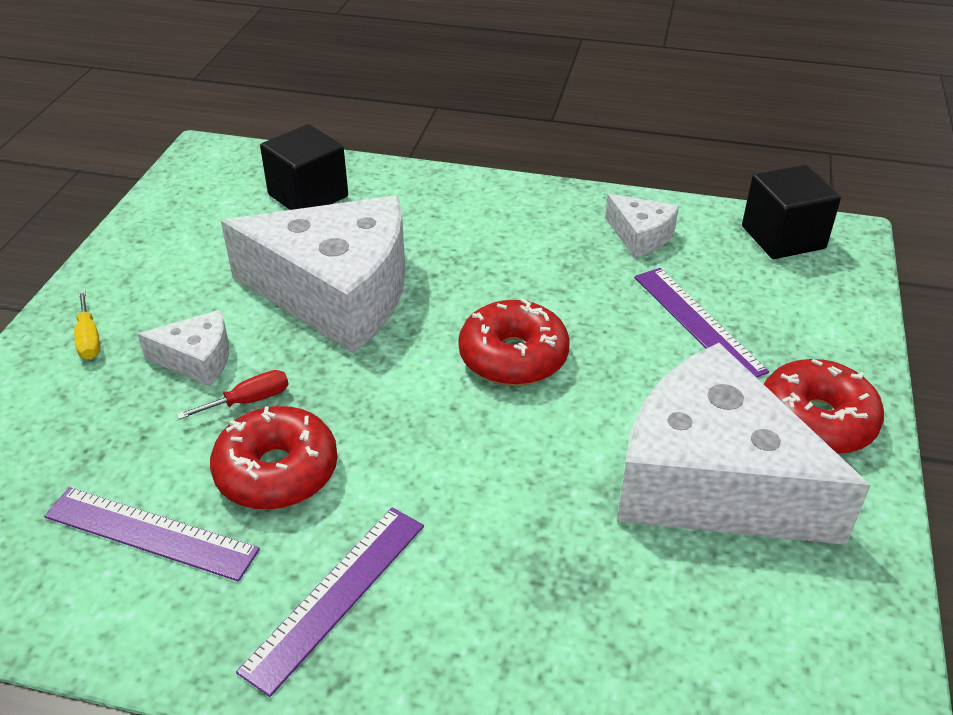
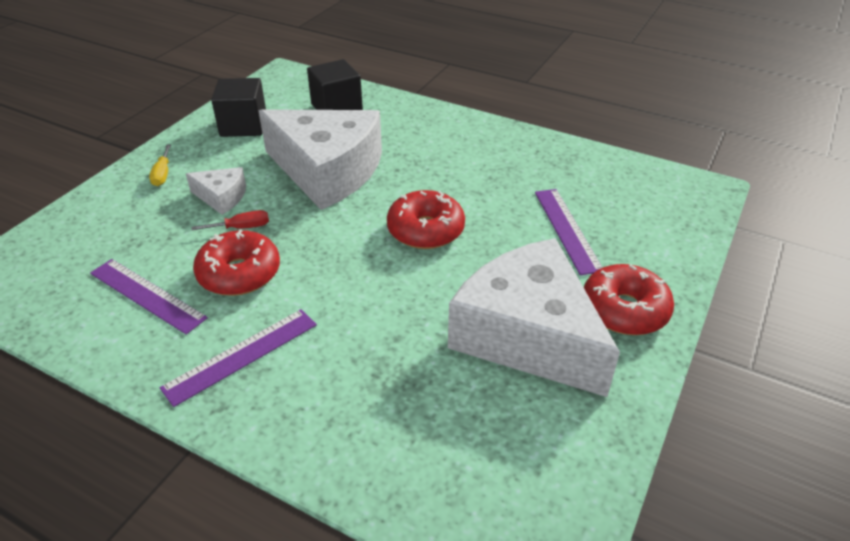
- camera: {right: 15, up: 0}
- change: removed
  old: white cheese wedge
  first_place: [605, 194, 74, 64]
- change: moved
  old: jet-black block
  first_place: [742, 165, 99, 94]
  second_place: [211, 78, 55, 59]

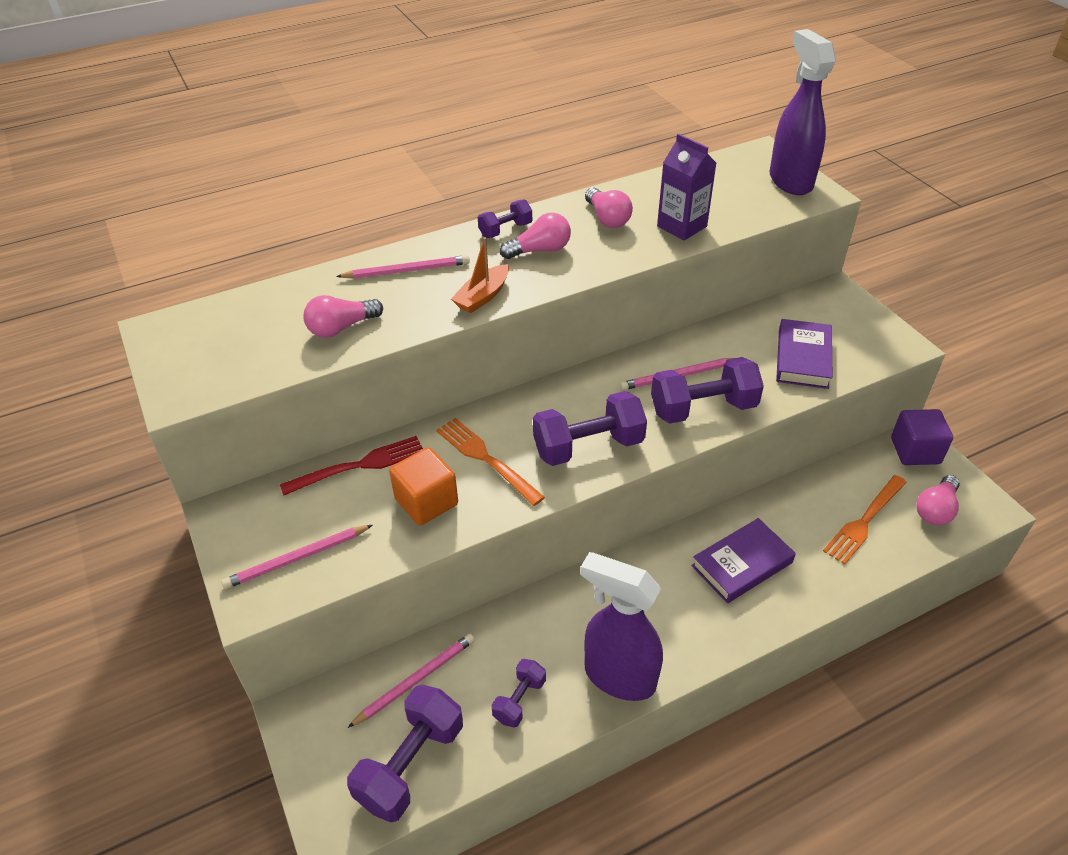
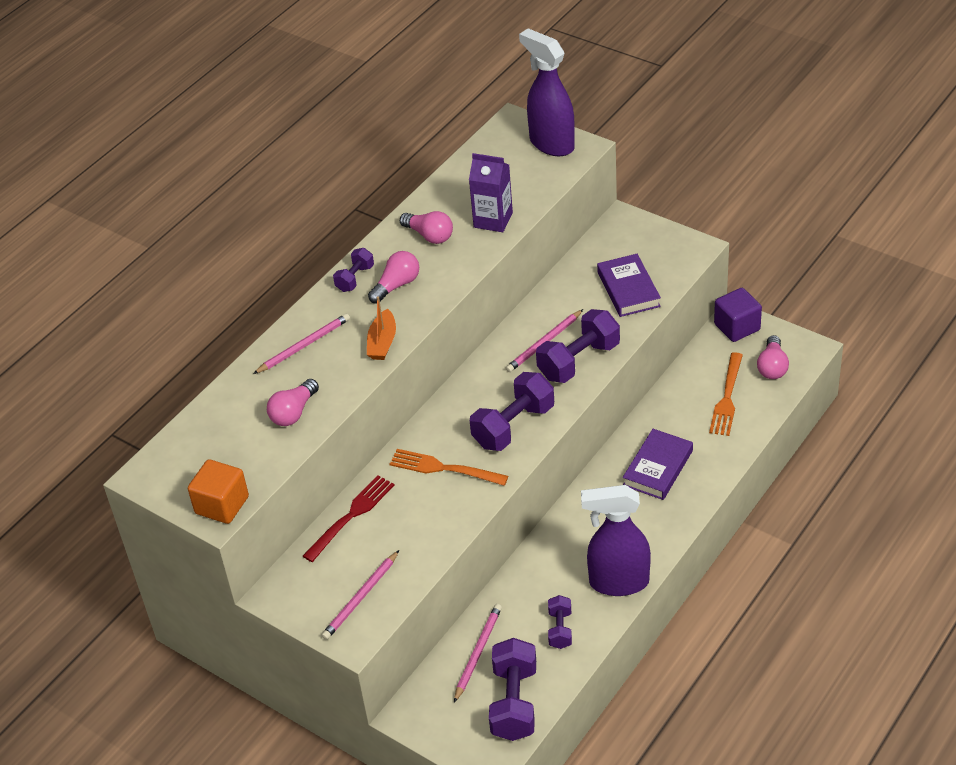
- camera: {right: -25, up: 0}
- change: moved
  old: orange block
  first_place: [389, 447, 69, 79]
  second_place: [188, 459, 61, 65]

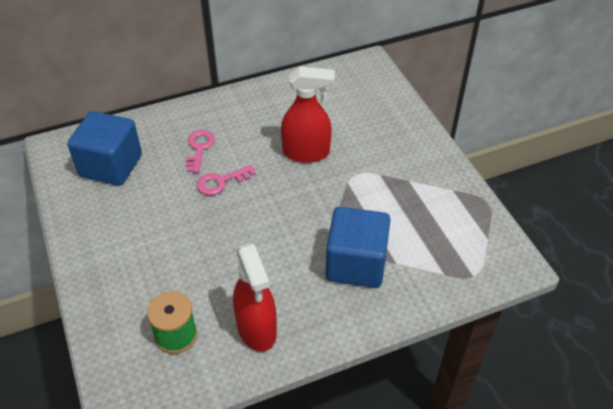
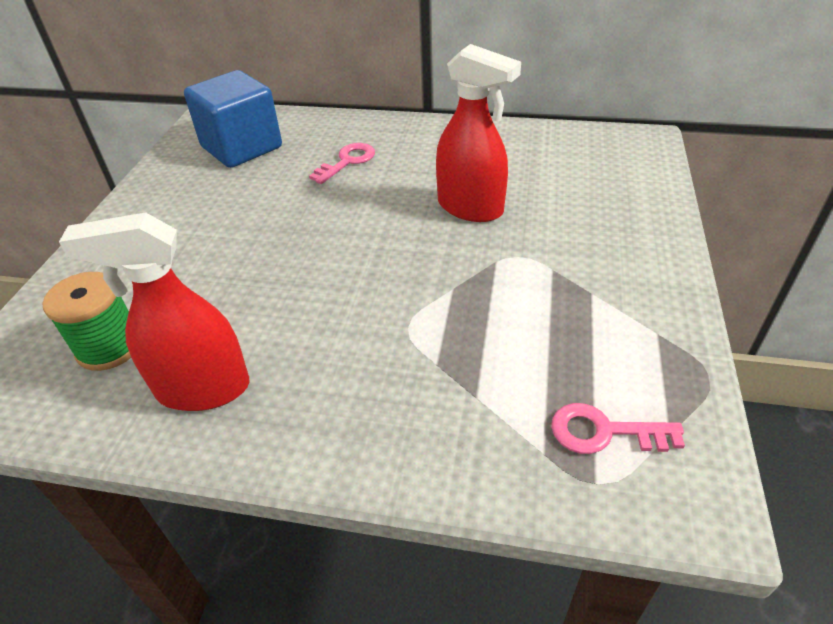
- camera: {right: 35, up: -5}
- change: removed
  old: blue block
  first_place: [325, 207, 66, 81]
- change: moved
  old: rose-pink key
  first_place: [197, 165, 59, 30]
  second_place: [551, 403, 134, 51]
- change: turned
  old: crimson spray bottle
  first_place: [233, 243, 44, 109]
  second_place: [59, 212, 190, 199]
  degrees: 75

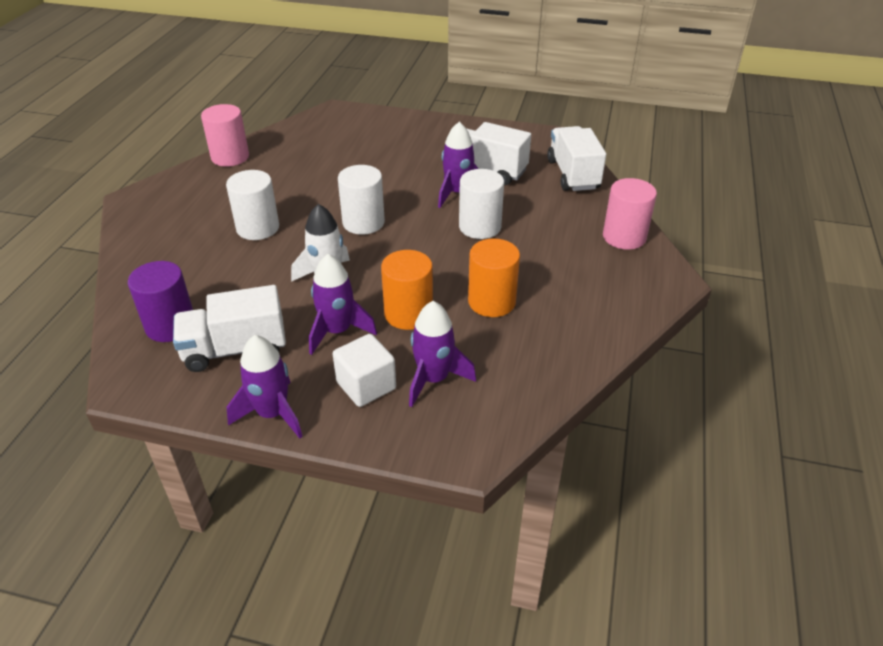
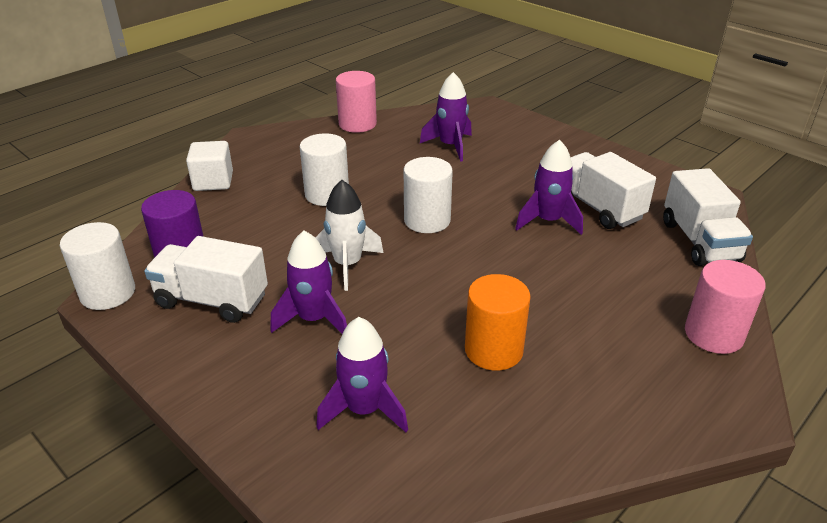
- camera: {right: 30, up: -5}
- change: removed
  old: orange cylinder shape
  first_place: [381, 250, 52, 80]
- change: moved
  old: purple toy rocket
  first_place: [227, 335, 76, 104]
  second_place: [420, 72, 52, 90]
- change: moved
  old: white block
  first_place: [333, 334, 63, 73]
  second_place: [186, 141, 47, 50]
- change: moved
  old: white cylinder shape
  first_place: [459, 169, 45, 70]
  second_place: [60, 222, 75, 88]
- change: turned
  old: white toy truck
  first_place: [547, 126, 59, 65]
  second_place: [663, 168, 90, 98]
  degrees: 150

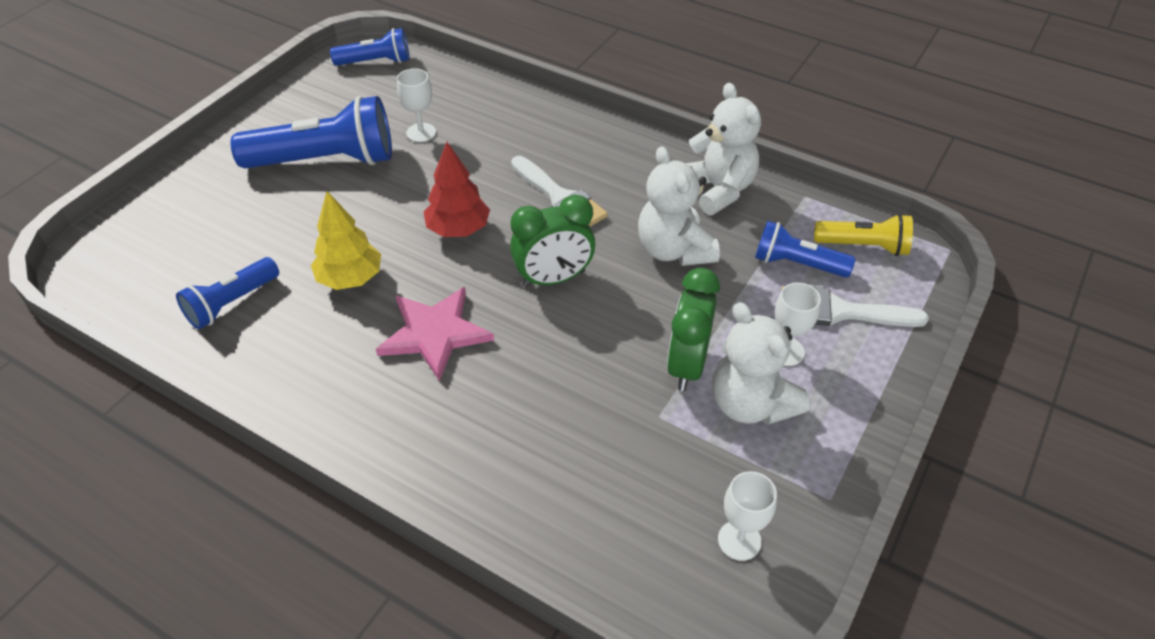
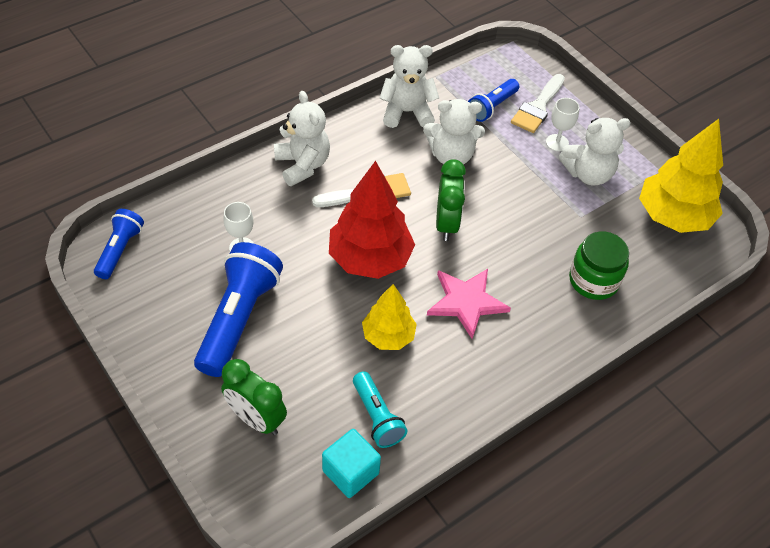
- camera: {right: -70, up: 5}
- change: removed
  old: golden flashlight
  first_place: [814, 214, 99, 42]
- change: added
  new: white teddy
  second_place: [274, 91, 56, 95]
- change: added
  new: aqua block
  second_place: [322, 429, 59, 69]
- change: added
  new: emerald jam jar
  second_place: [569, 231, 60, 69]
- change: moved
  old: emerald alarm clock
  first_place: [667, 268, 53, 123]
  second_place: [221, 359, 66, 76]
- change: replaced
  old: white chalice
  new: golden fir tree
  first_place: [718, 471, 59, 90]
  second_place: [639, 119, 84, 114]
- change: recoloured
  old: blue flashlight
  new: aqua flashlight
  first_place: [176, 257, 103, 72]
  second_place: [353, 371, 54, 77]
- change: resized
  old: crimson fir tree
  first_place: [424, 142, 66, 95]
  second_place: [329, 161, 86, 118]
  factor: 1.67

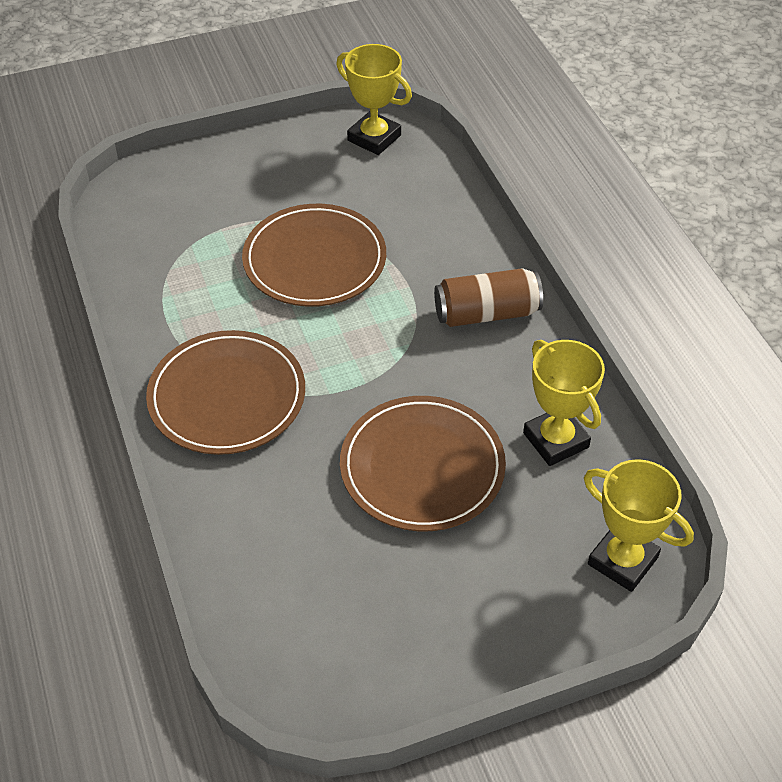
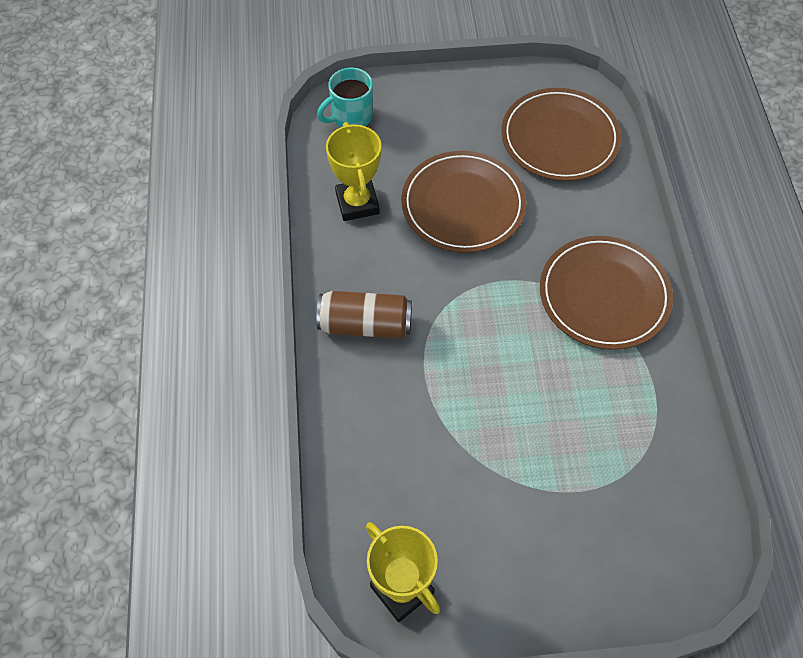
- camera: {right: -165, up: 10}
- change: moved
  old: dark brown flat dish
  first_place: [242, 204, 144, 103]
  second_place: [501, 88, 121, 93]
- change: replaced
  old: golden award cup
  new: aqua mug
  first_place: [584, 459, 110, 133]
  second_place: [317, 68, 56, 59]

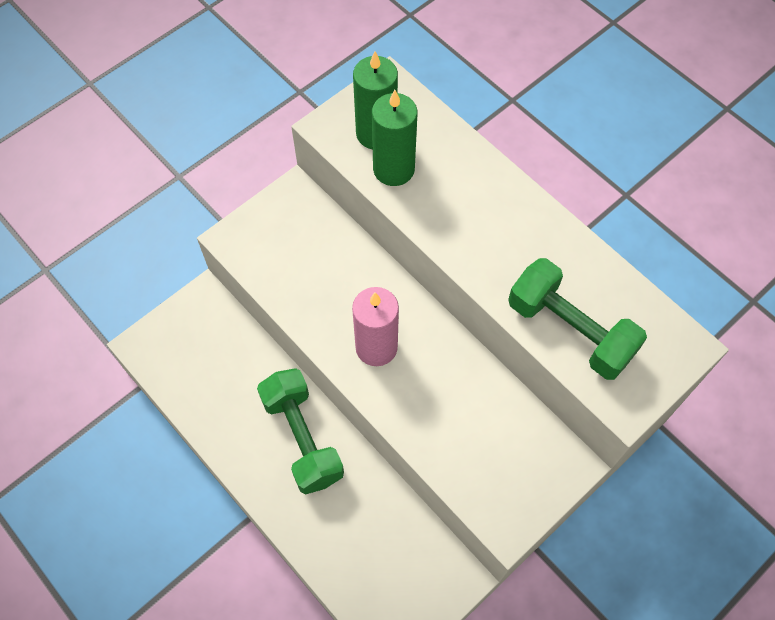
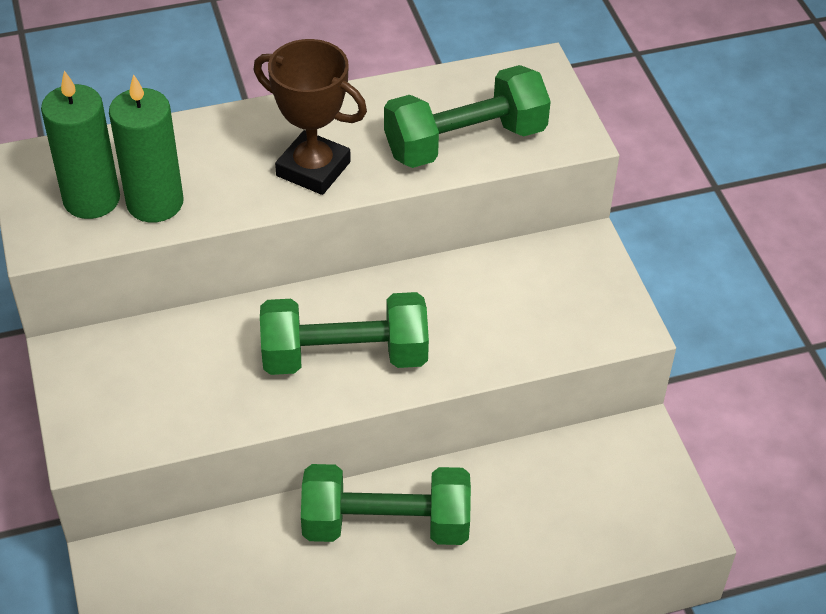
- camera: {right: -65, up: -15}
- change: added
  new: dark brown award cup
  second_place: [254, 39, 113, 156]
- change: replaced
  old: rose-pink wax candle
  new: emerald free weight
  first_place: [352, 287, 47, 79]
  second_place: [260, 292, 169, 83]

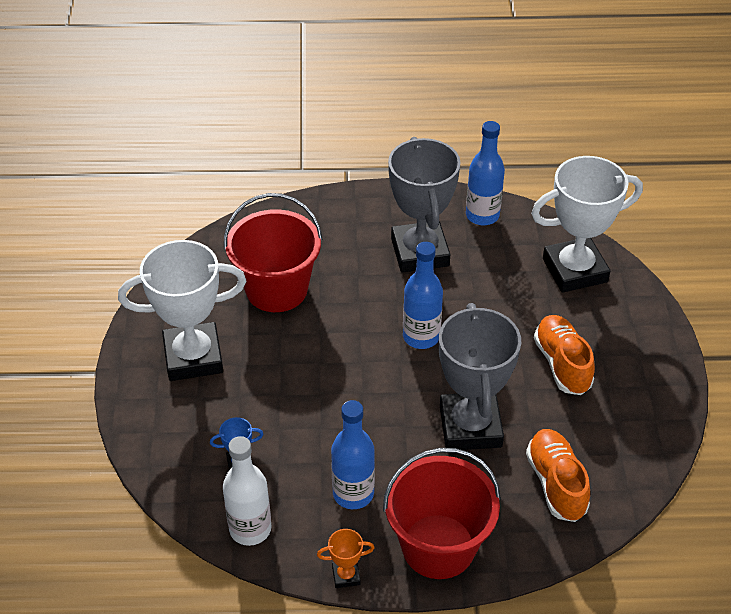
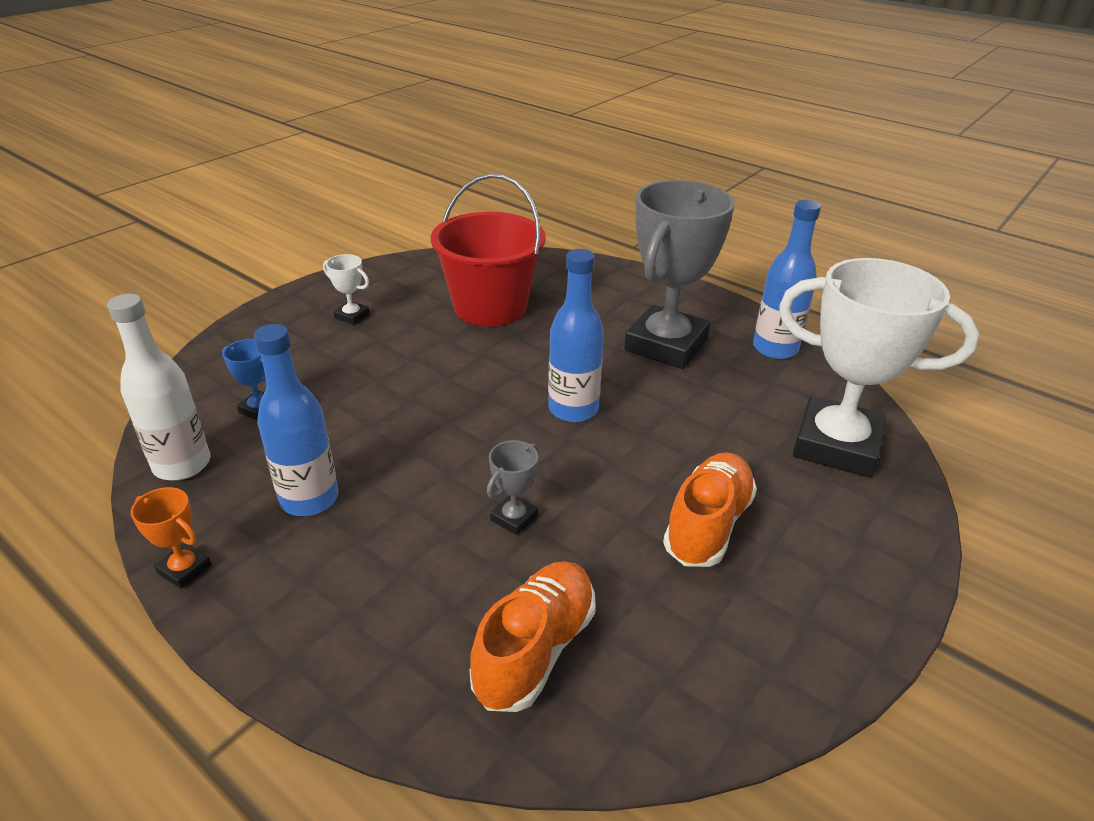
- camera: {right: 40, up: -10}
- change: removed
  old: crimson bucket
  first_place: [383, 448, 118, 131]
- change: resized
  old: white award cup
  first_place: [118, 240, 128, 141]
  second_place: [323, 254, 47, 71]
  factor: 0.41
- change: resized
  old: grey award cup
  first_place: [439, 303, 82, 147]
  second_place: [487, 440, 52, 95]
  factor: 0.41

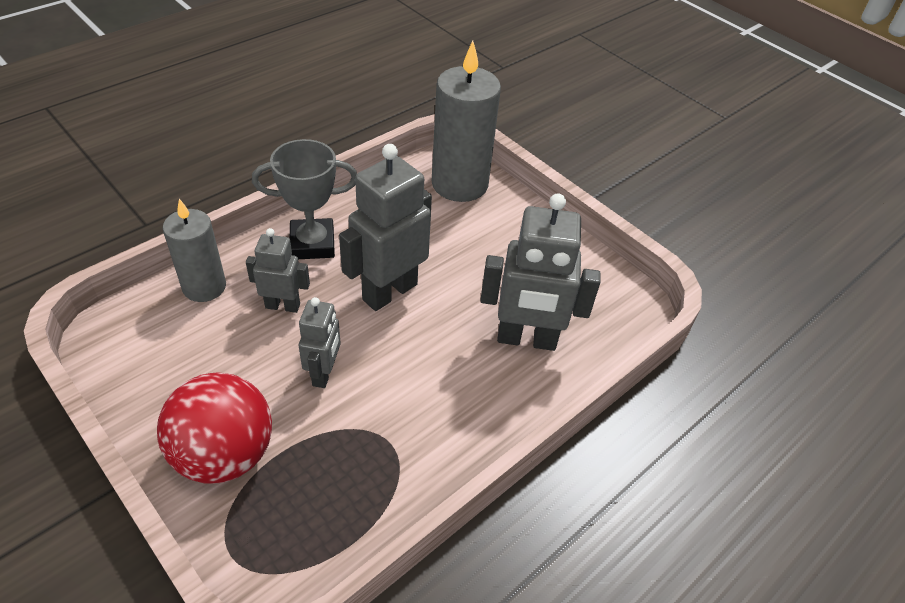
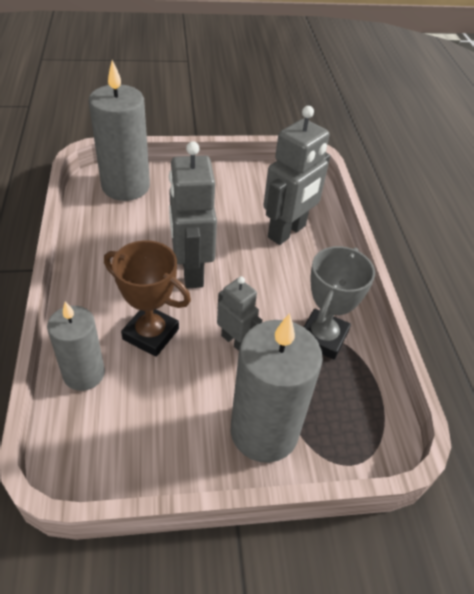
- camera: {right: -55, up: 0}
- change: moved
  old: grey award cup
  first_place: [252, 139, 105, 120]
  second_place: [304, 246, 71, 114]
- change: replaced
  old: crimson sphere
  new: grey wax candle
  first_place: [157, 372, 115, 112]
  second_place: [230, 313, 93, 150]
- change: replaced
  old: grey robot
  new: dark brown award cup
  first_place: [246, 228, 64, 85]
  second_place: [104, 240, 87, 117]

